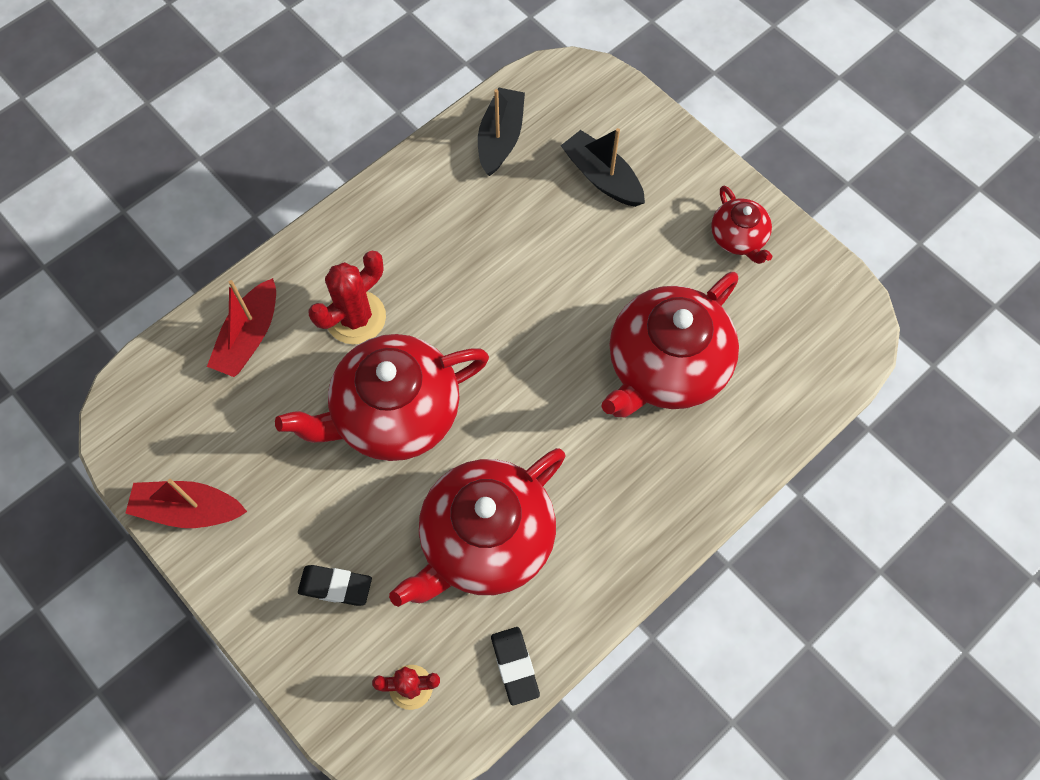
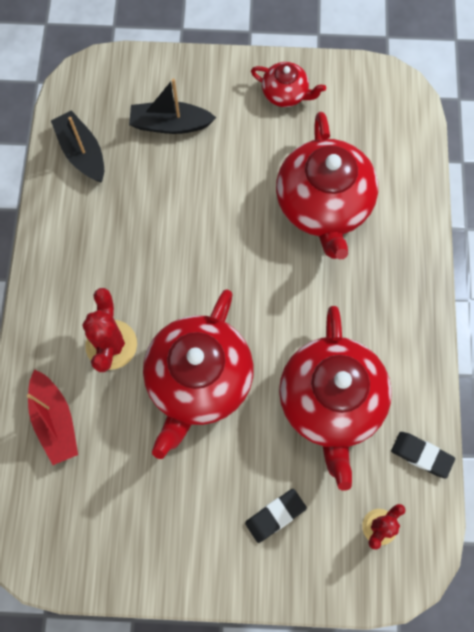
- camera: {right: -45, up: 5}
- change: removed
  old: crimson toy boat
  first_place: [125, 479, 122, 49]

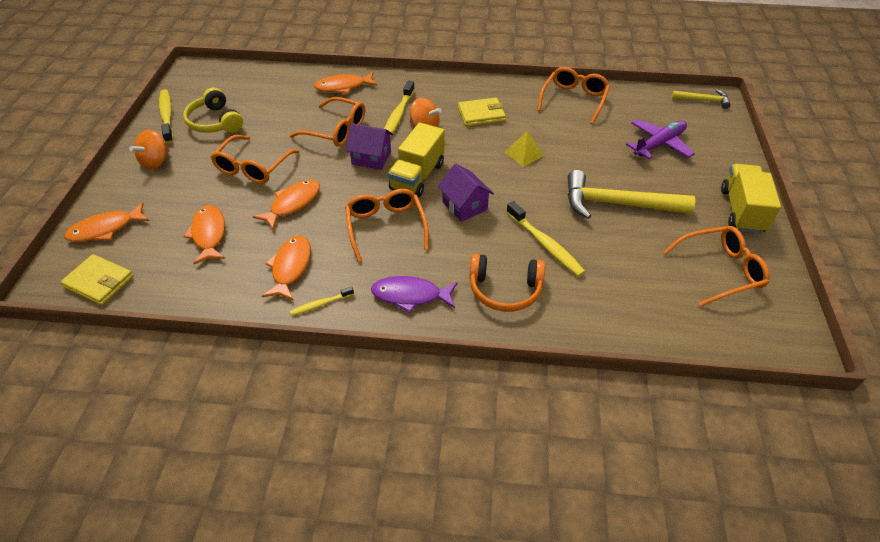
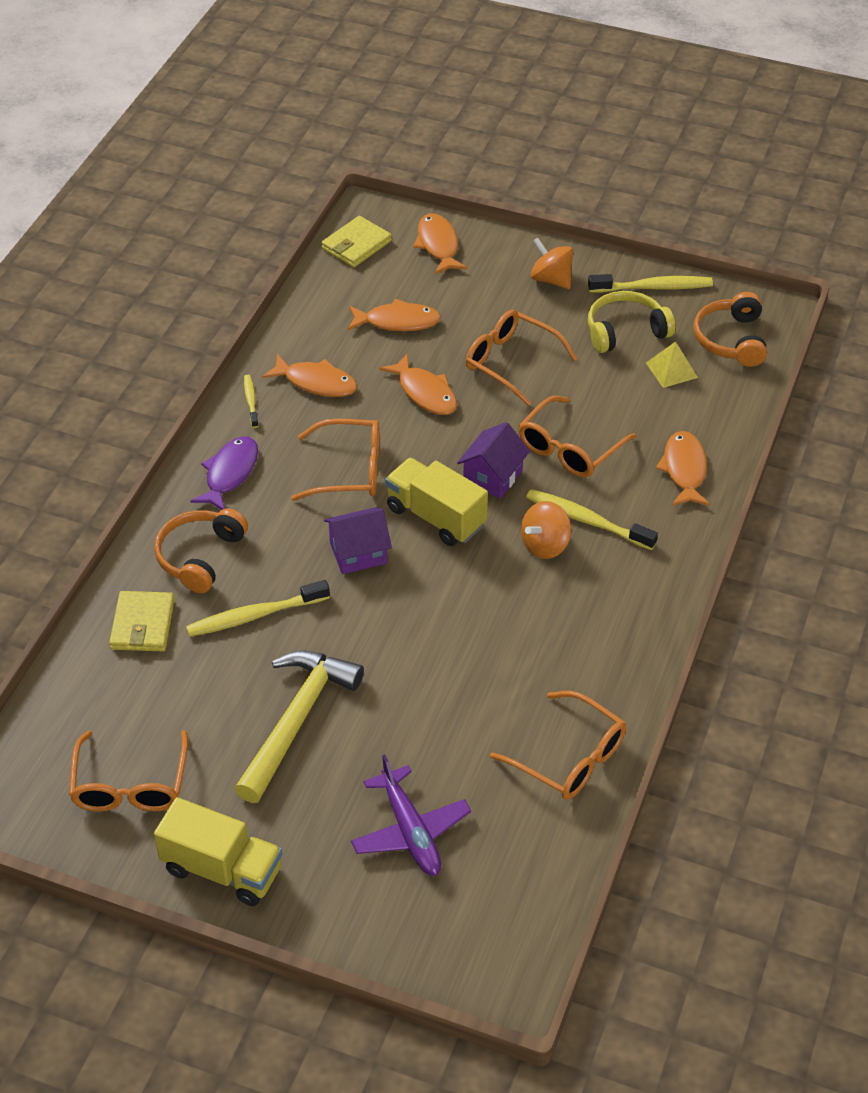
- camera: {right: 105, up: 0}
- change: removed
  old: golden carpenter's hammer
  first_place: [671, 89, 60, 20]
- change: added
  new: orange headphones
  second_place: [693, 292, 74, 75]
- change: moved
  old: golden billfold
  first_place: [458, 98, 48, 28]
  second_place: [109, 591, 65, 60]
- change: moved
  old: golden solid pyramid
  first_place: [505, 131, 39, 36]
  second_place: [646, 341, 52, 47]

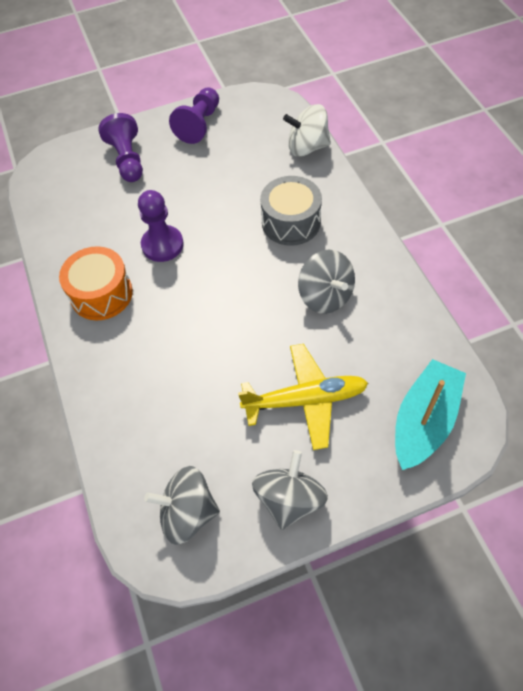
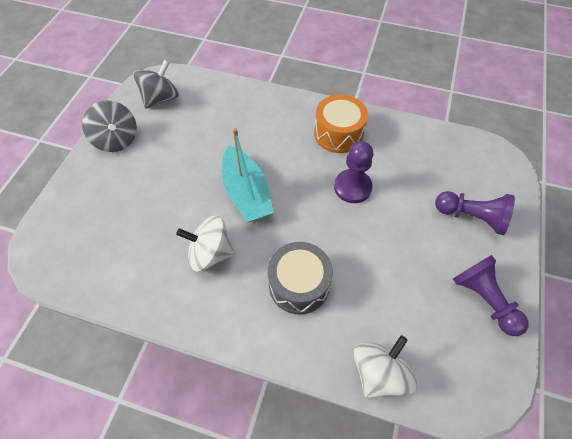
- camera: {right: 125, up: 0}
- change: removed
  old: golden toy plane
  first_place: [238, 344, 130, 106]
- change: moved
  old: aqua toy boat
  first_place: [395, 359, 71, 111]
  second_place: [222, 128, 52, 94]
- change: recoloured
  old: grey spinning top
  new: white spinning top
  first_place: [298, 249, 57, 65]
  second_place: [176, 215, 59, 57]

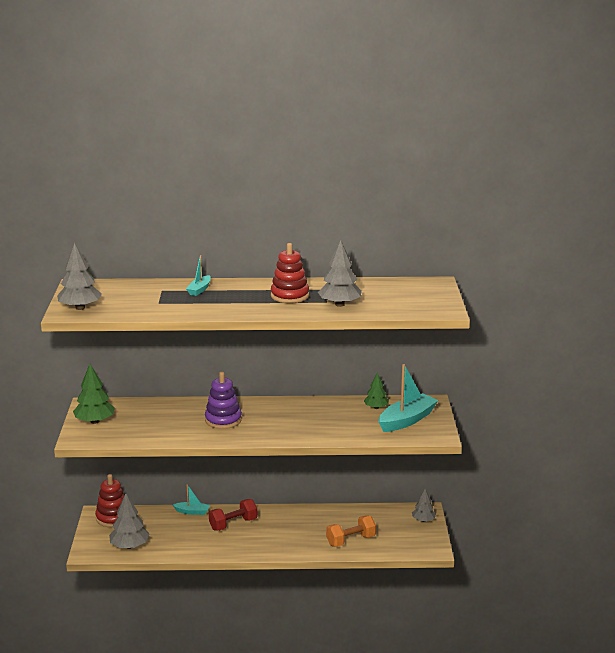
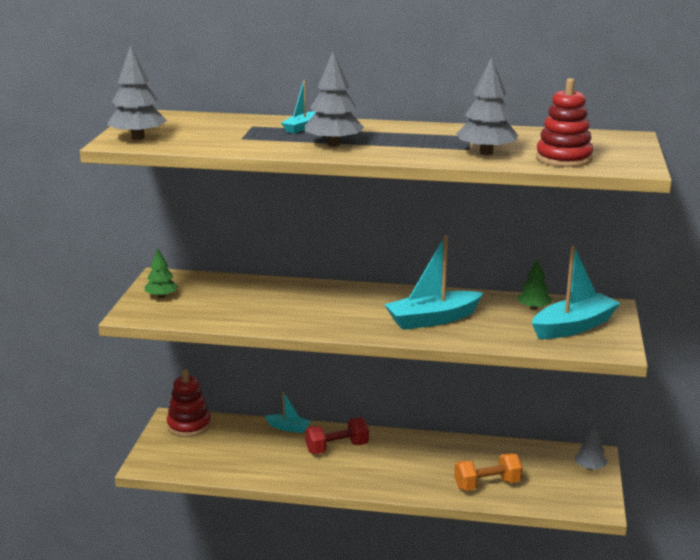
- camera: {right: 10, up: 0}
- change: removed
  old: purple ring stacker
  first_place: [205, 372, 37, 57]
- change: added
  new: aqua toy boat
  second_place: [384, 235, 99, 95]
- change: moved
  old: grey fir tree
  first_place: [109, 493, 41, 56]
  second_place: [305, 51, 59, 96]
- change: moved
  old: crimson ring stacker
  first_place: [271, 243, 38, 60]
  second_place: [536, 78, 57, 89]
- change: resized
  old: emerald fir tree
  first_place: [73, 364, 42, 60]
  second_place: [145, 249, 33, 49]
  factor: 0.63

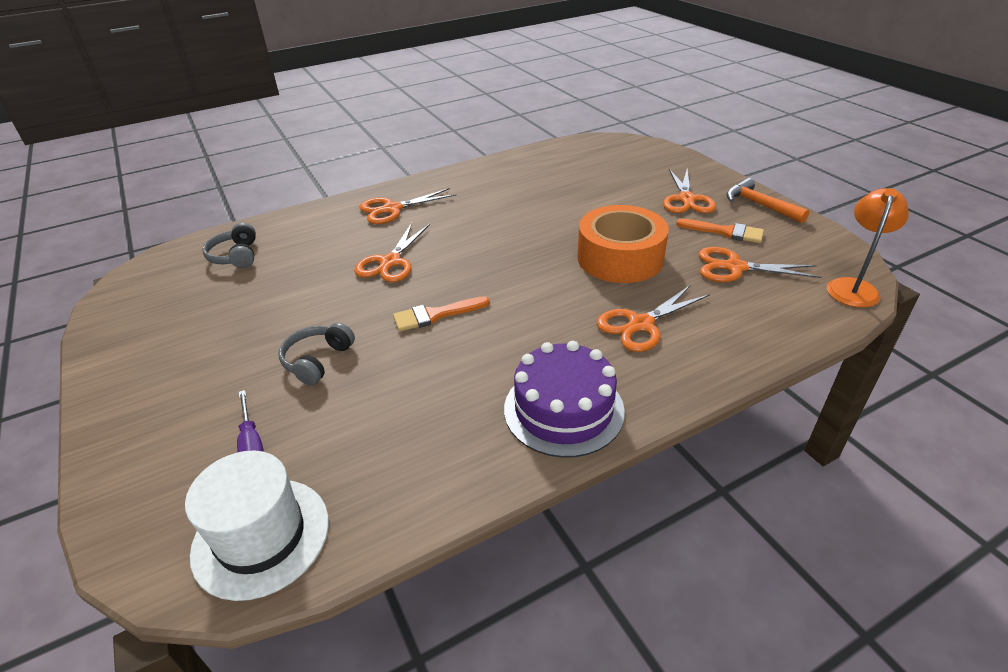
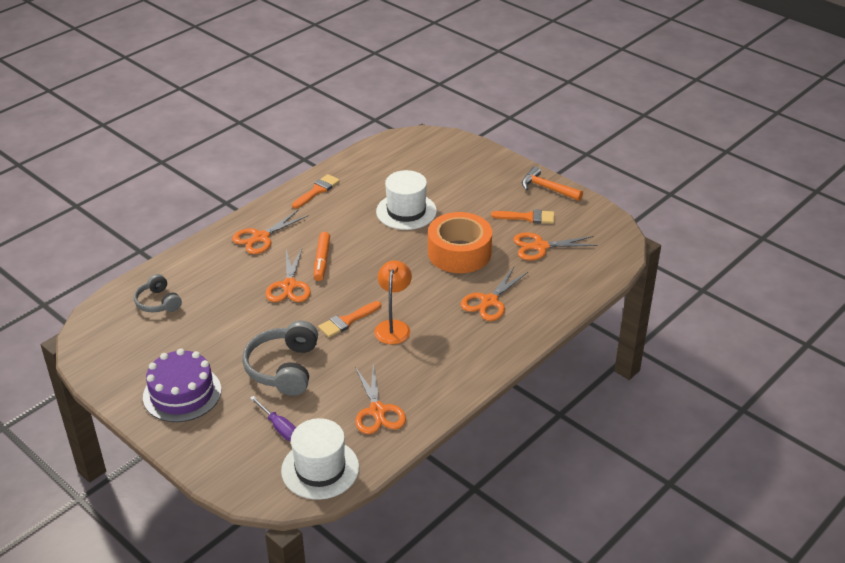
- camera: {right: -20, up: 0}
- change: added
  new: orange brush
  second_place: [292, 174, 48, 35]
- change: added
  new: orange marker
  second_place: [314, 232, 16, 49]
- change: added
  new: white top hat
  second_place: [376, 170, 61, 60]
- change: moved
  old: purple cake
  first_place: [504, 341, 121, 117]
  second_place: [143, 348, 78, 74]
- change: moved
  old: orange shears
  first_place: [663, 169, 53, 44]
  second_place: [355, 365, 51, 69]
- change: moved
  old: orange desk lamp
  first_place: [827, 188, 82, 120]
  second_place: [374, 260, 38, 84]
- change: resized
  old: grey headphones
  first_place: [279, 322, 76, 63]
  second_place: [242, 320, 76, 76]
  factor: 1.64

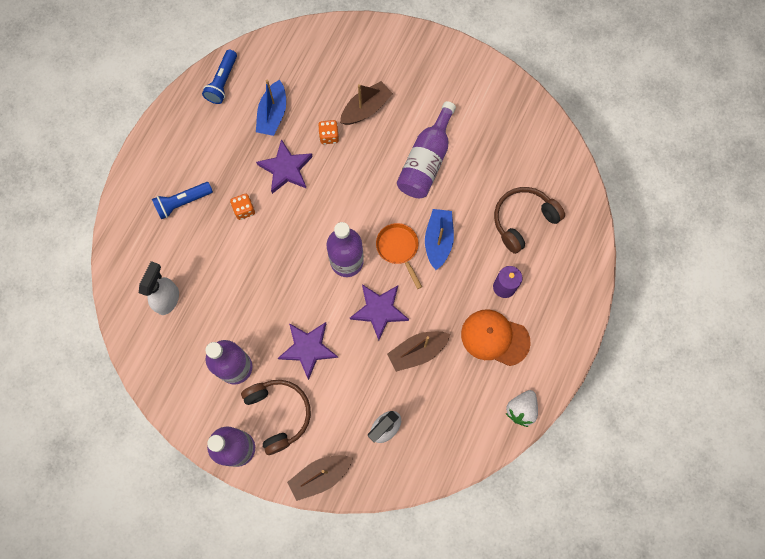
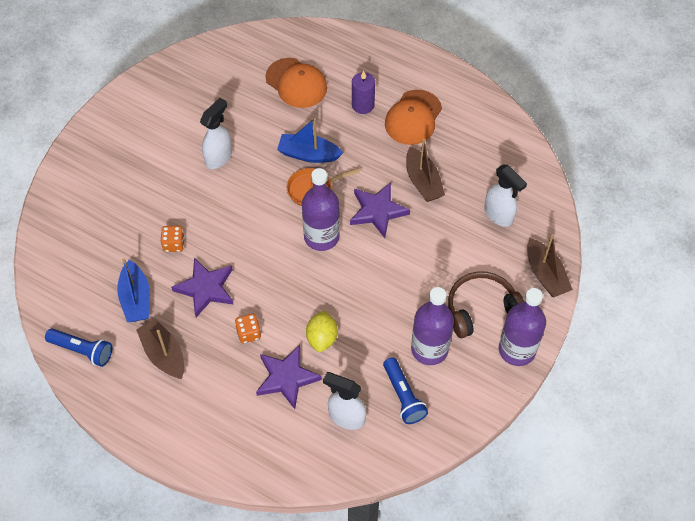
- camera: {right: -85, up: -15}
- change: removed
  old: white toy strawberry
  first_place: [506, 390, 32, 37]
- change: added
  new: golden lemon
  second_place: [306, 310, 32, 42]
- change: moved
  old: blue flashlight
  first_place: [152, 182, 61, 37]
  second_place: [383, 357, 45, 67]
- change: moved
  old: purple star shape
  first_place: [278, 322, 60, 58]
  second_place: [256, 345, 66, 64]
- change: moved
  old: dark brown toy boat
  first_place: [340, 81, 53, 44]
  second_place: [136, 319, 48, 60]
- change: replaced
  old: purple flask
  new: white spray bottle
  first_place: [397, 101, 59, 97]
  second_place: [200, 98, 32, 71]
- change: replaced
  old: dark brown headphones
  new: orange cap
  first_place: [494, 187, 71, 67]
  second_place: [265, 58, 62, 50]
- change: turned
  old: blue toy boat
  first_place: [256, 80, 30, 56]
  second_place: [117, 258, 33, 64]
  degrees: 60

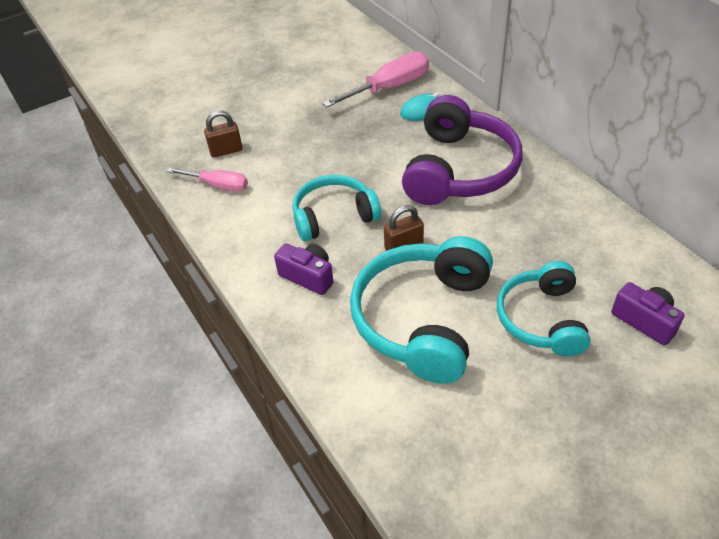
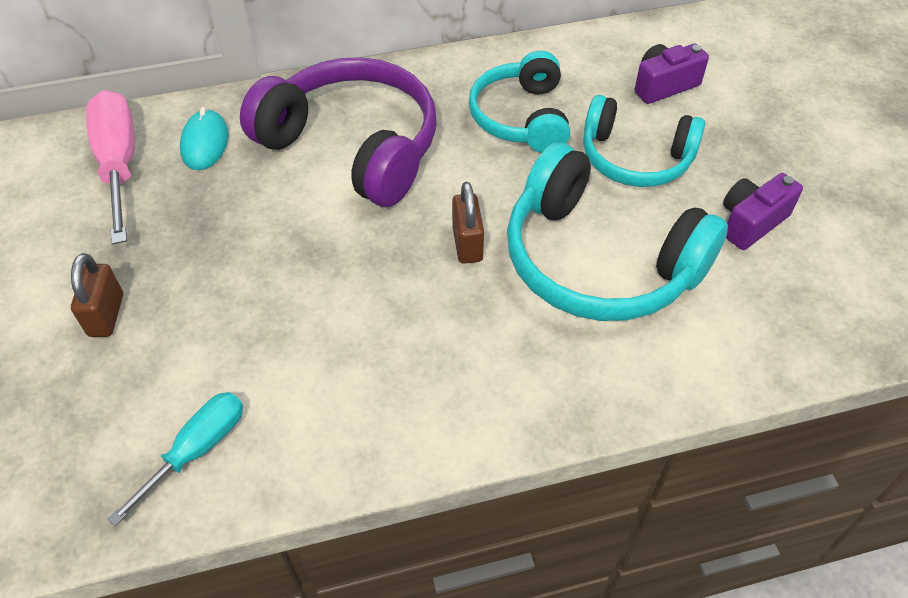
- camera: {right: -75, up: 5}
- change: moved
  old: dark brown lock
  first_place: [204, 111, 39, 47]
  second_place: [71, 253, 52, 84]
- change: moved
  old: purple photo camera
  first_place: [274, 244, 59, 51]
  second_place: [723, 173, 80, 77]
- change: moved
  old: aqua headphones
  first_place: [293, 175, 88, 66]
  second_place: [469, 51, 101, 102]
- change: recoloured
  old: rose-pink hand screwdriver
  new: aqua hand screwdriver
  first_place: [166, 168, 82, 24]
  second_place: [107, 392, 136, 134]

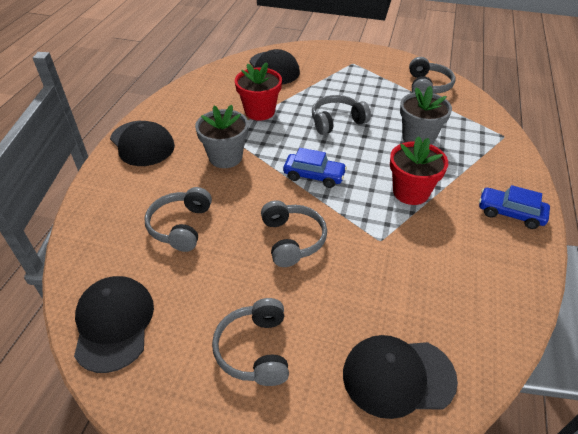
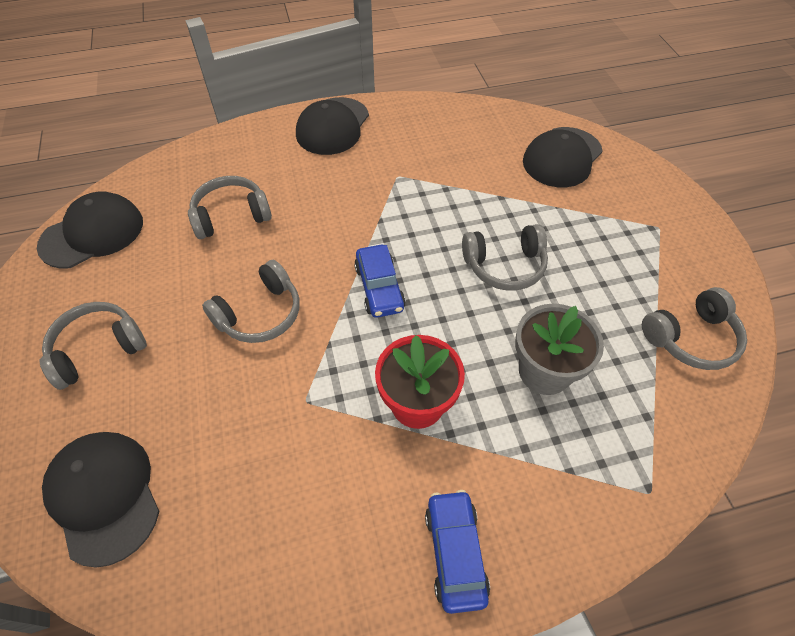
- camera: {right: 60, up: 10}
- change: removed
  old: grey potted plant
  first_place: [195, 105, 53, 63]
- change: removed
  old: crimson potted plant
  first_place: [235, 62, 47, 59]
- change: turned
  old: grey headphones
  first_place: [312, 95, 59, 40]
  second_place: [462, 224, 86, 67]
  degrees: 135

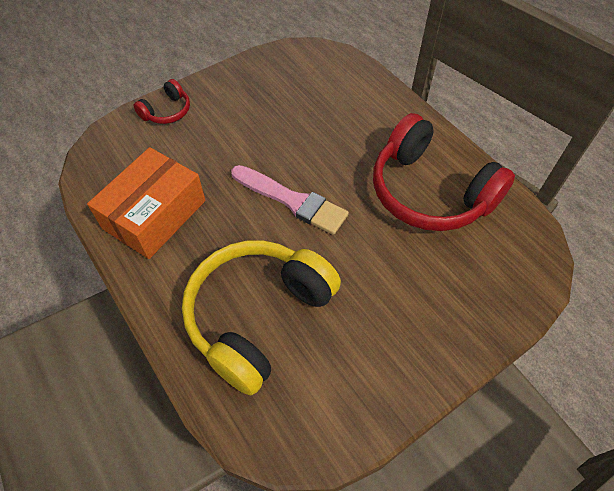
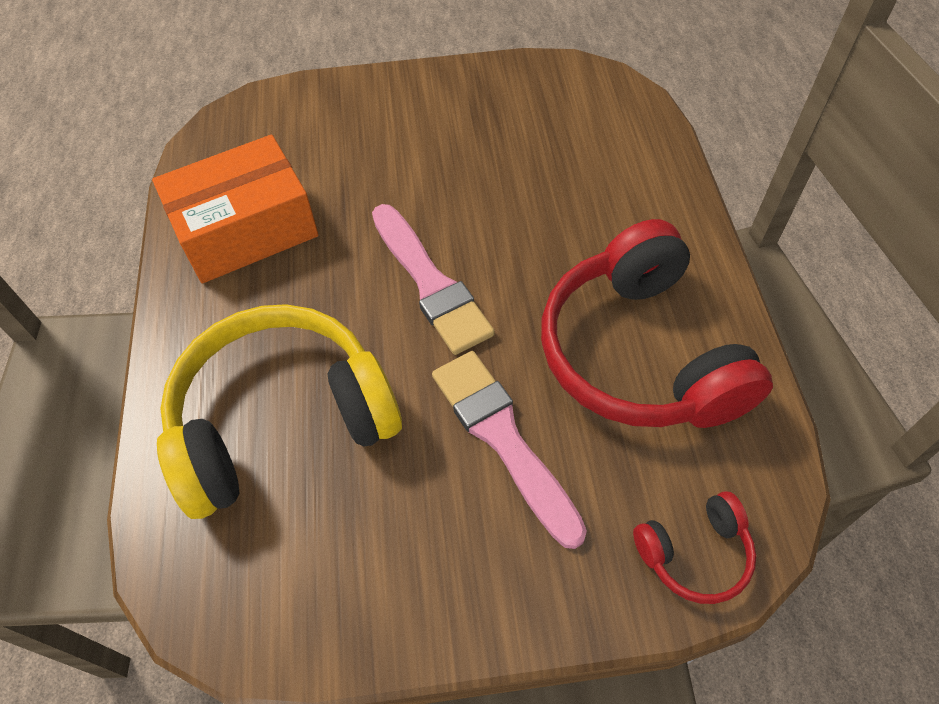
- camera: {right: 30, up: 0}
- change: added
  new: rose-pink brush
  second_place: [432, 351, 155, 198]
- change: moved
  old: crimson headphones
  first_place: [133, 79, 57, 45]
  second_place: [633, 492, 123, 112]

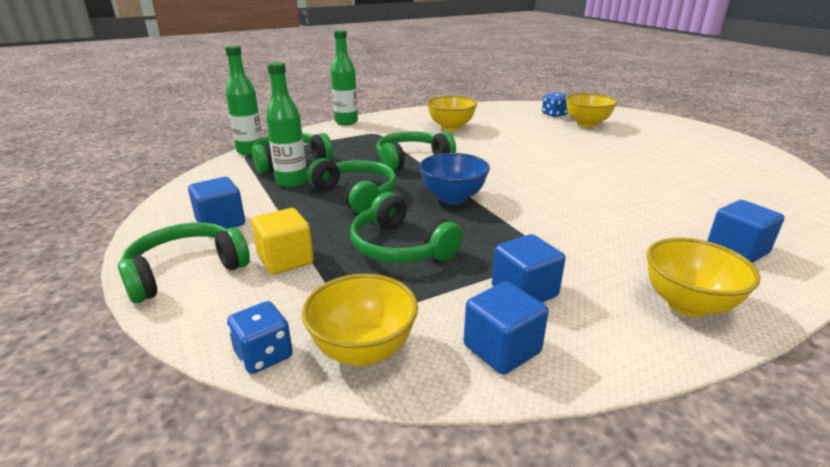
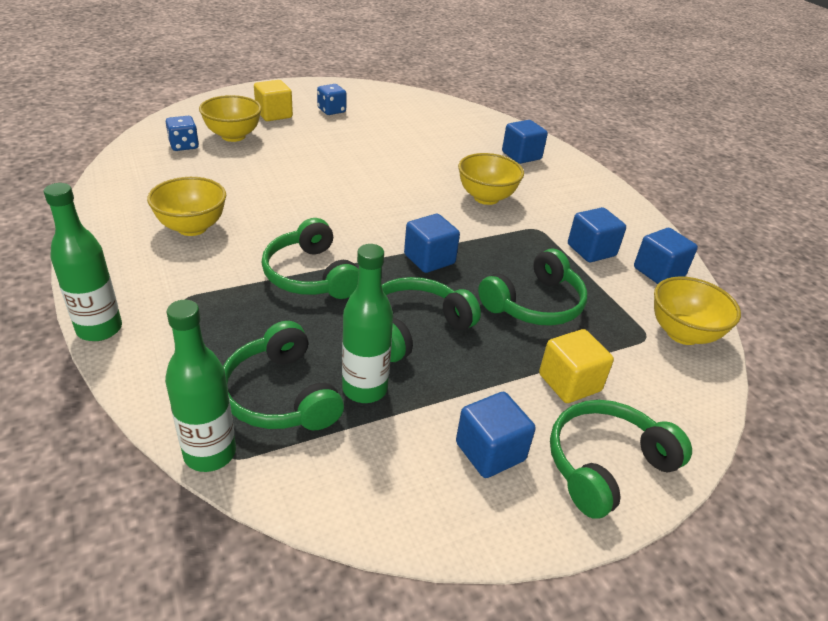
- camera: {right: -90, up: 10}
- change: added
  new: golden block
  second_place: [254, 80, 39, 41]
- change: moved
  old: blue dice
  first_place: [227, 301, 66, 73]
  second_place: [317, 84, 30, 31]
- change: moved
  old: golden bowl
  first_place: [647, 238, 113, 79]
  second_place: [458, 153, 66, 52]
- change: replaced
  old: blue bowl
  new: blue block
  first_place: [419, 153, 71, 51]
  second_place: [404, 214, 56, 59]
- change: turned
  old: emerald headphones
  first_place: [118, 223, 132, 80]
  second_place: [550, 400, 142, 119]
  degrees: 90

